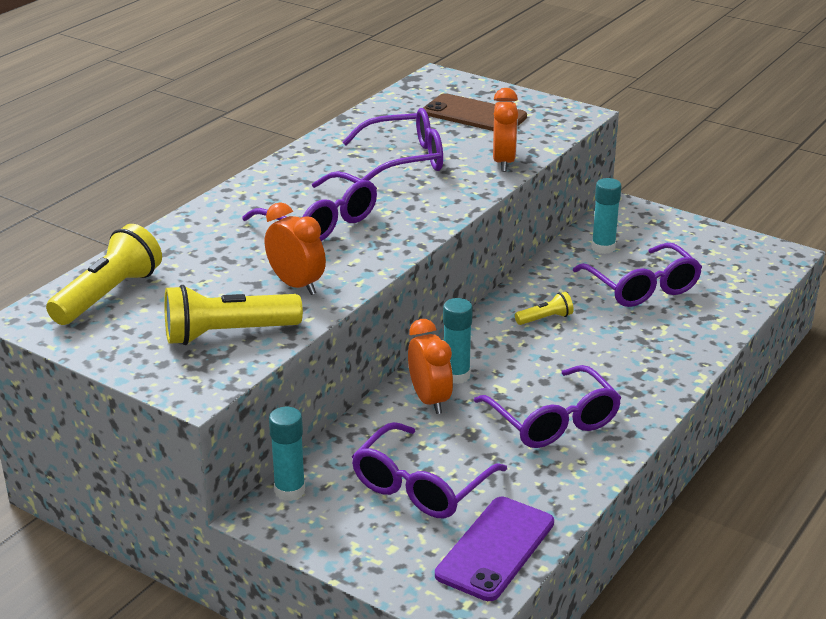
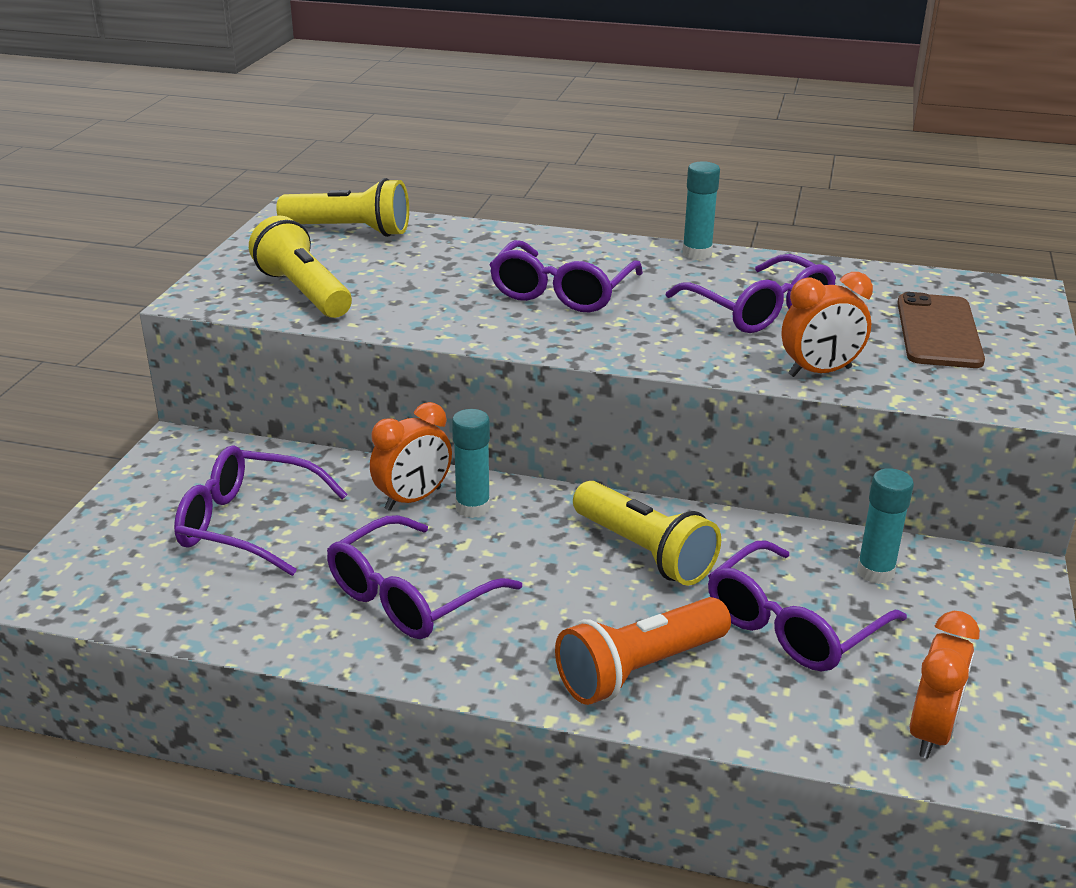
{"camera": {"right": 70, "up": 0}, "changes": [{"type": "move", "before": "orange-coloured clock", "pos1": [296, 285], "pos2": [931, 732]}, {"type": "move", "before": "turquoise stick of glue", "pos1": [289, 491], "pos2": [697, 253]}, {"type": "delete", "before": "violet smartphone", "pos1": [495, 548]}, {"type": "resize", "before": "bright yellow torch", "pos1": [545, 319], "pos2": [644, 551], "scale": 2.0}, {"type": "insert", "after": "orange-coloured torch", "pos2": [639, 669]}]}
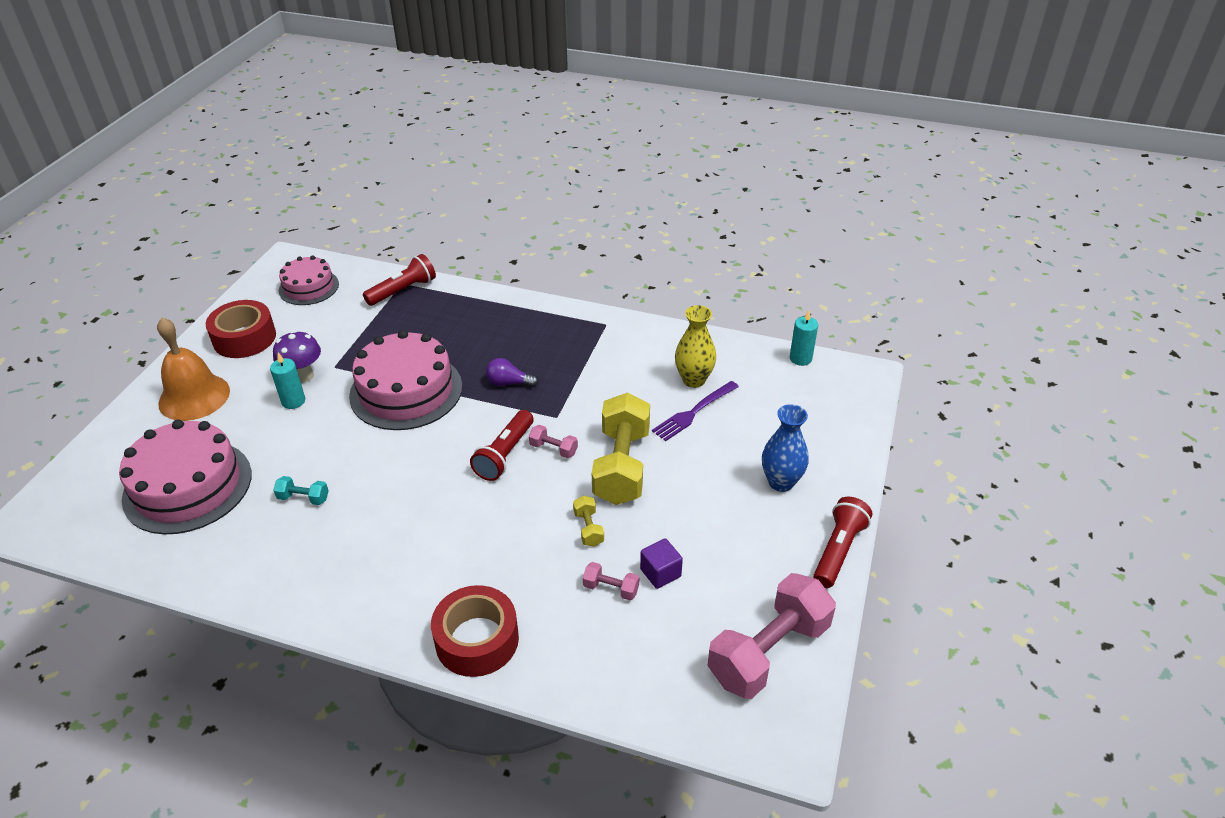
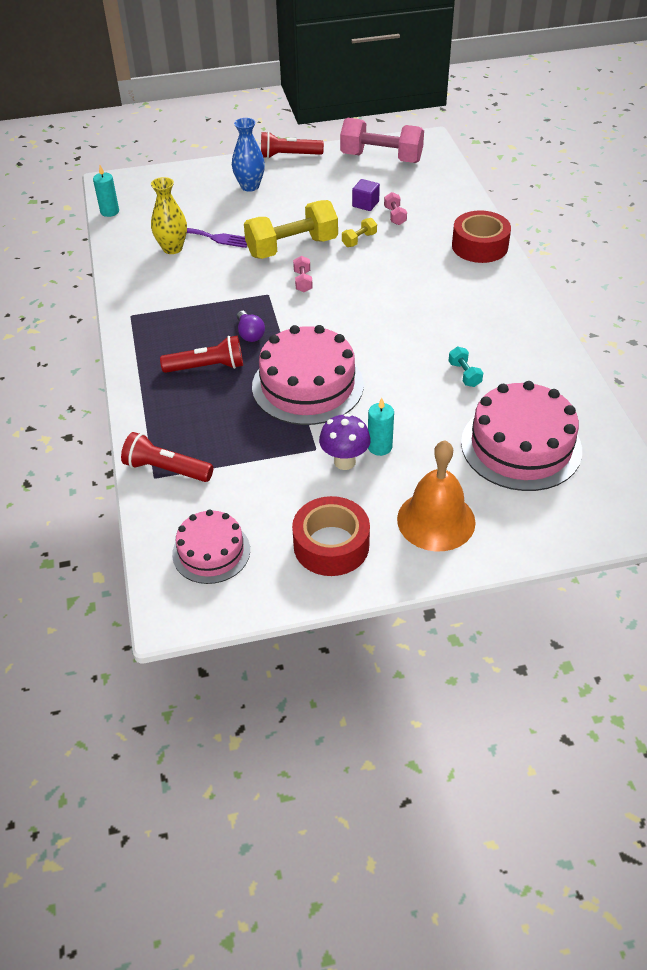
{"camera": {"right": -120, "up": 5}, "changes": [{"type": "move", "before": "scarlet torch", "pos1": [505, 454], "pos2": [207, 367]}]}
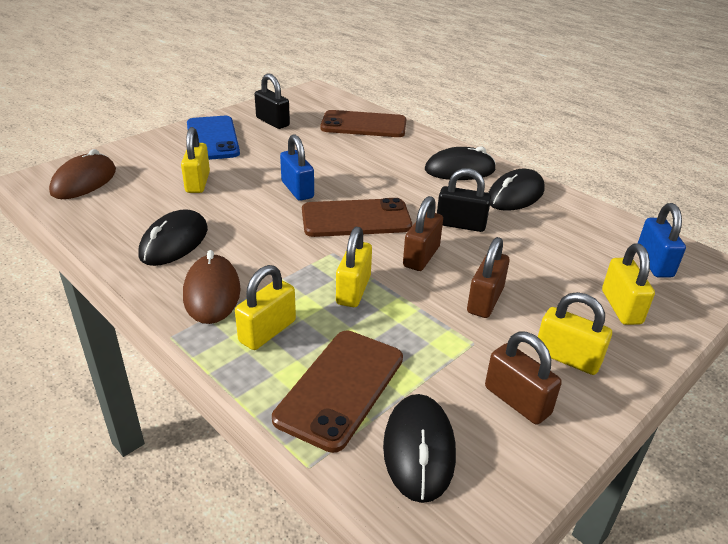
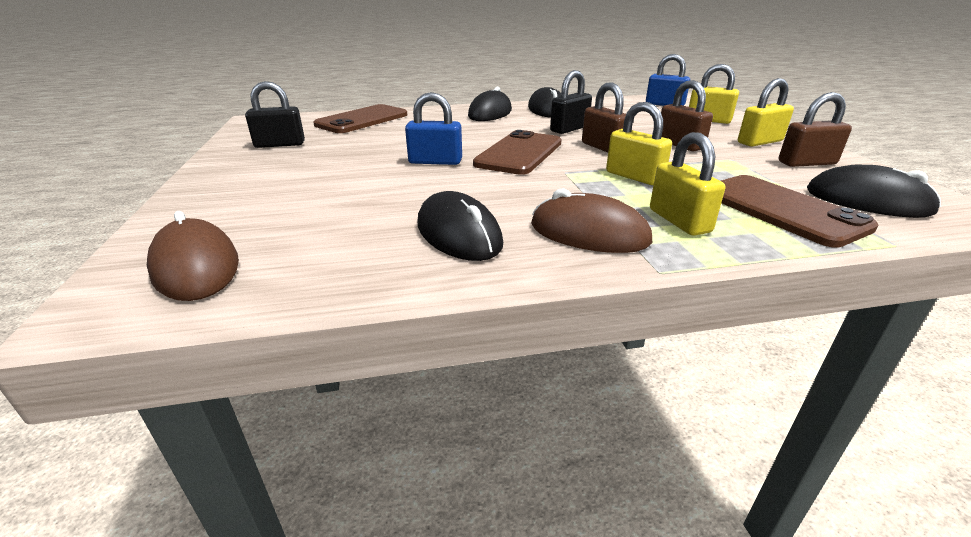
{"camera": {"right": -55, "up": -5}, "changes": [{"type": "delete", "before": "bright yellow small lock", "pos1": [198, 182]}, {"type": "delete", "before": "blue smartphone", "pos1": [212, 139]}]}
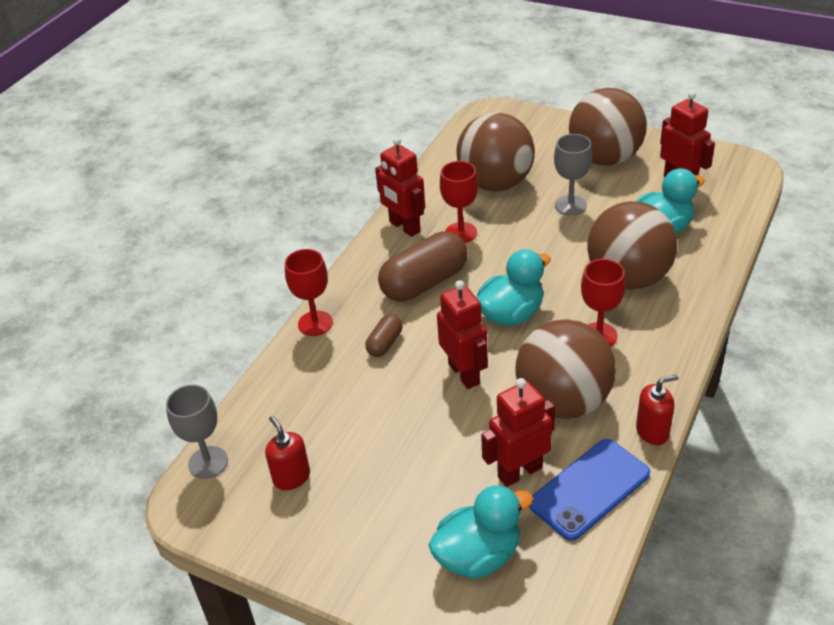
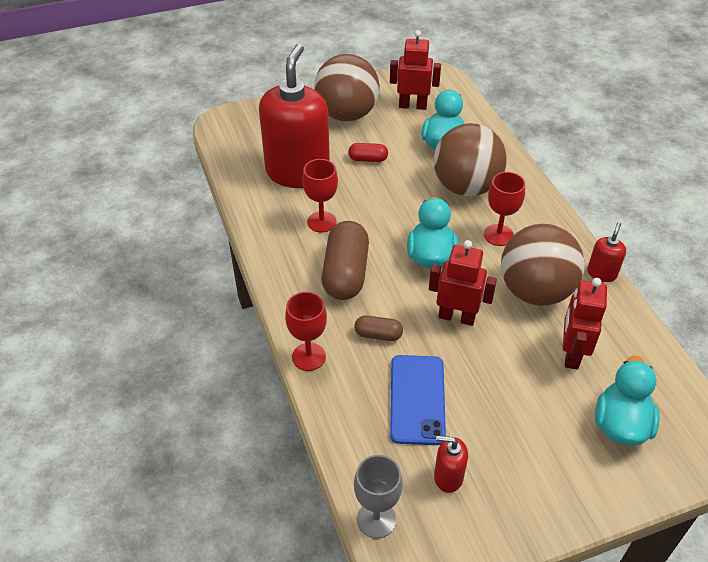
{"camera": {"right": -50, "up": 5}, "changes": [{"type": "rotate", "before": "russet capsule", "pos1": [385, 343], "pos2": [378, 335], "turn": -60}, {"type": "delete", "before": "scarlet toy robot", "pos1": [404, 227]}, {"type": "replace", "before": "russet play ball", "after": "scarlet pump bottle", "pos1": [495, 183], "pos2": [297, 172]}, {"type": "move", "before": "blue smartphone", "pos1": [589, 489], "pos2": [417, 399]}, {"type": "replace", "before": "gray wine glass", "after": "scarlet capsule", "pos1": [570, 205], "pos2": [368, 159]}]}
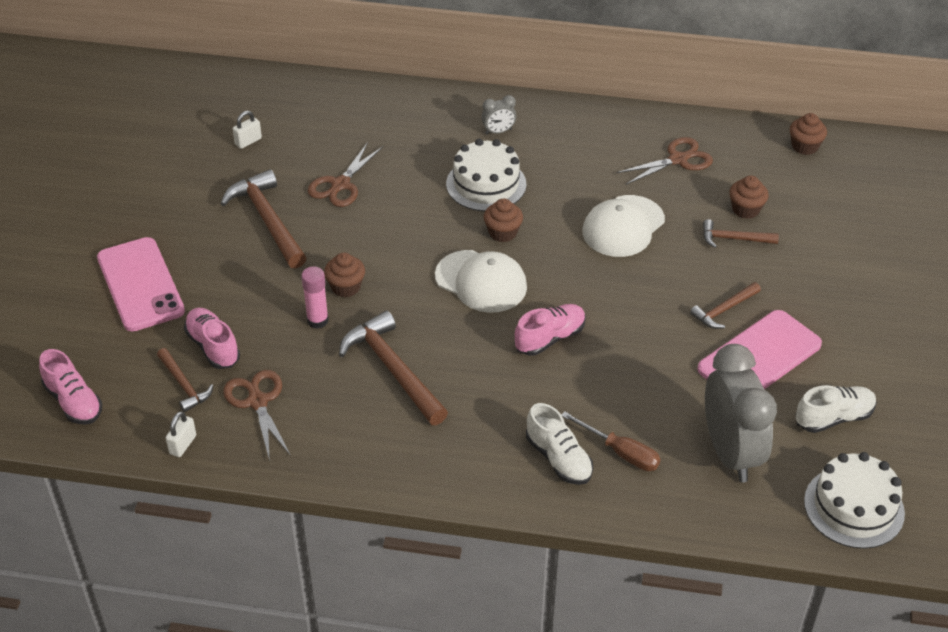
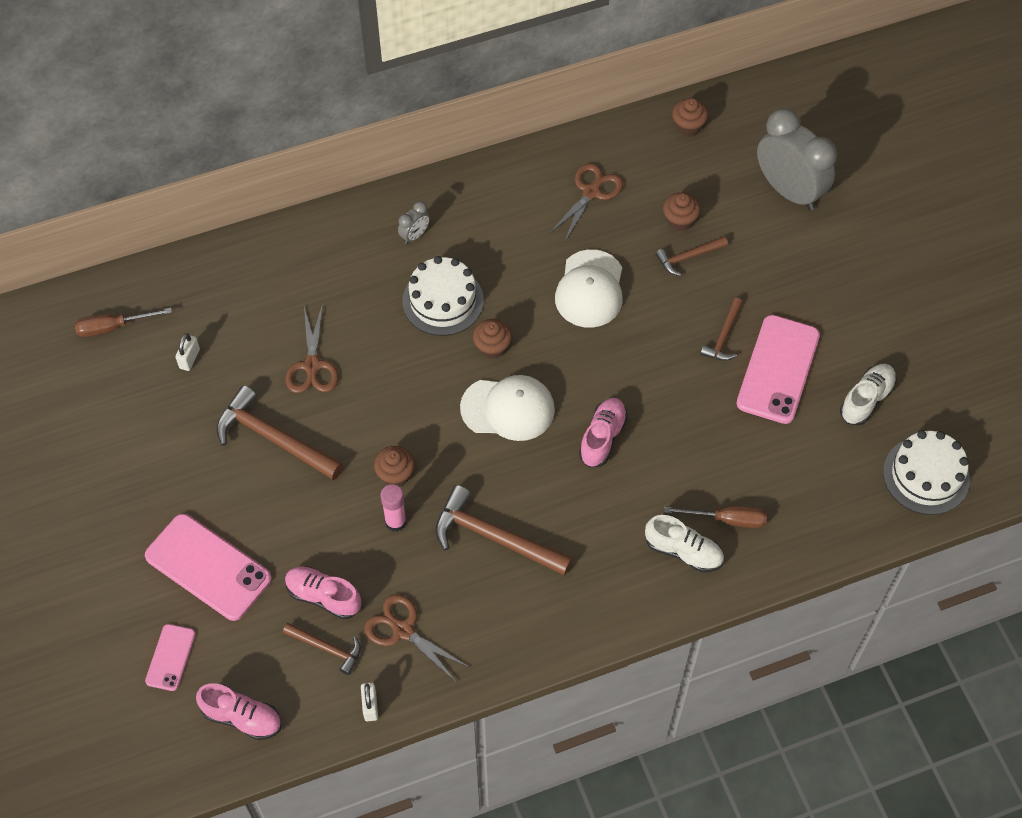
{"camera": {"right": -30, "up": 15}, "changes": [{"type": "move", "before": "gray clock", "pos1": [730, 453], "pos2": [789, 191]}, {"type": "insert", "after": "russet flat screwdriver", "pos2": [113, 327]}, {"type": "insert", "after": "pink smartphone", "pos2": [170, 657]}]}
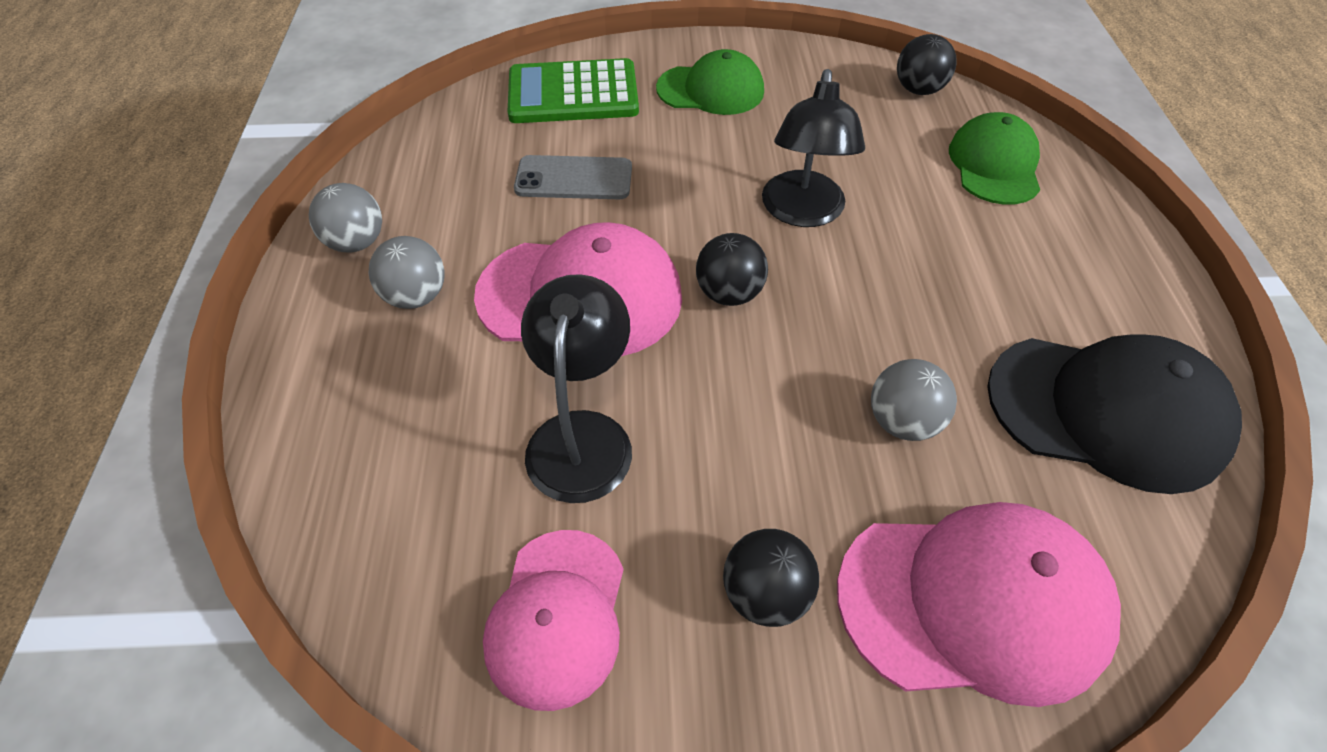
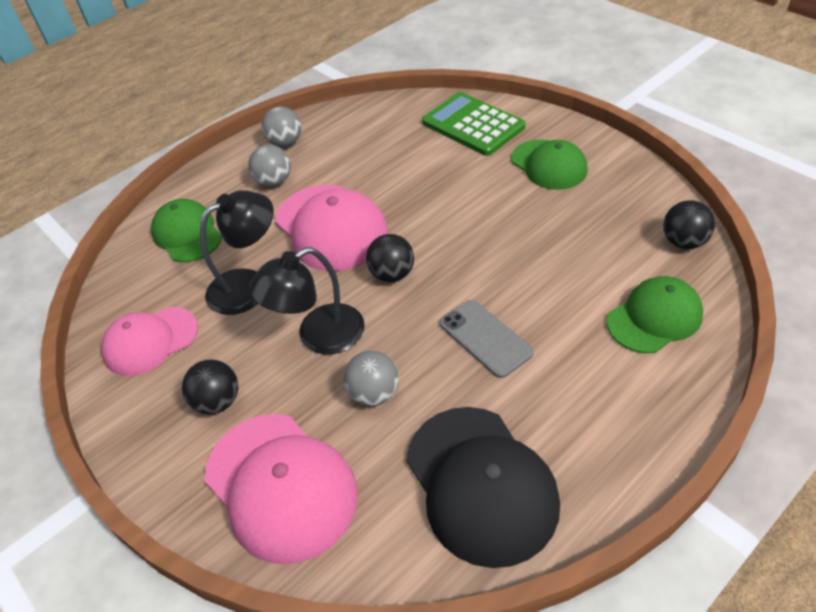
{"camera": {"right": 55, "up": -5}, "changes": [{"type": "move", "before": "gray smartphone", "pos1": [574, 178], "pos2": [485, 338]}, {"type": "move", "before": "ebony desk lamp", "pos1": [802, 212], "pos2": [319, 336]}, {"type": "insert", "after": "green cap", "pos2": [187, 234]}]}
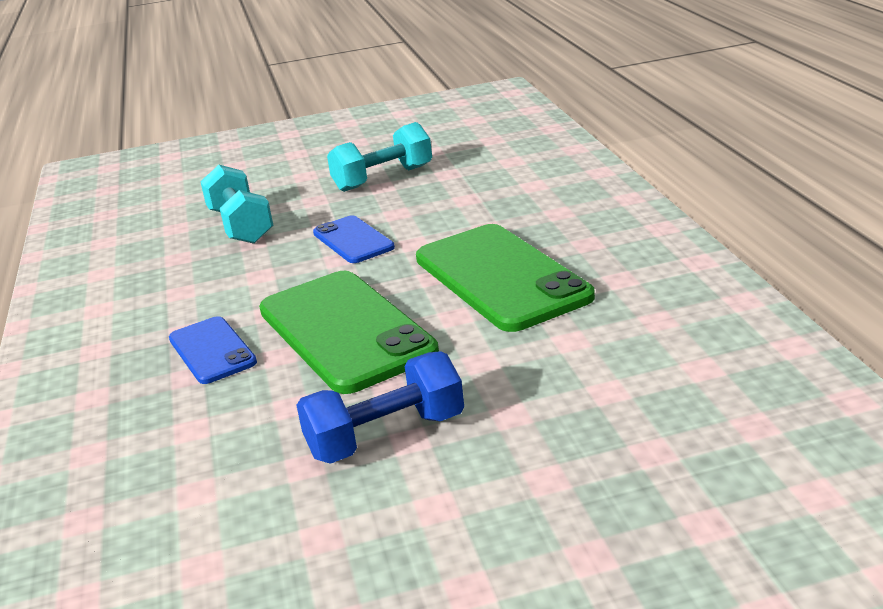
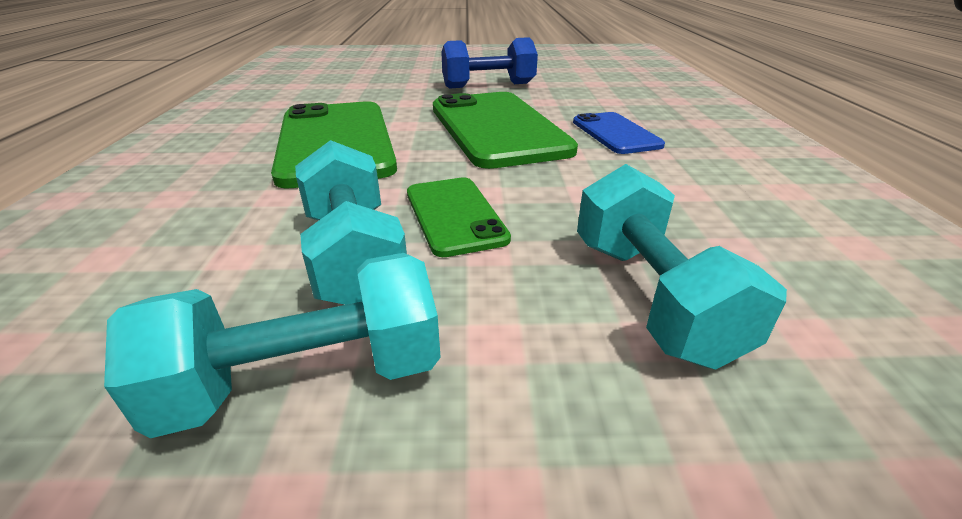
{"camera": {"right": -170, "up": 5}, "changes": [{"type": "recolor", "before": "blue smartphone", "after": "green smartphone", "pos1": [353, 240], "pos2": [454, 215]}, {"type": "insert", "after": "turquoise dumbbell", "pos2": [354, 256]}]}
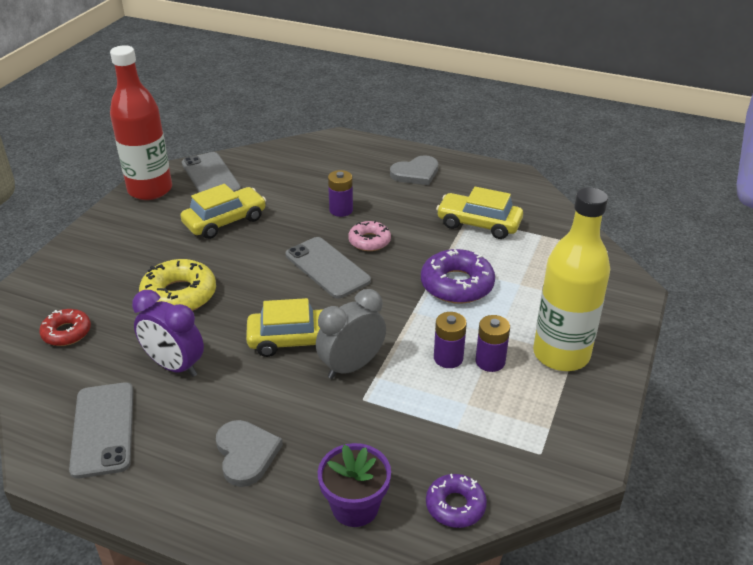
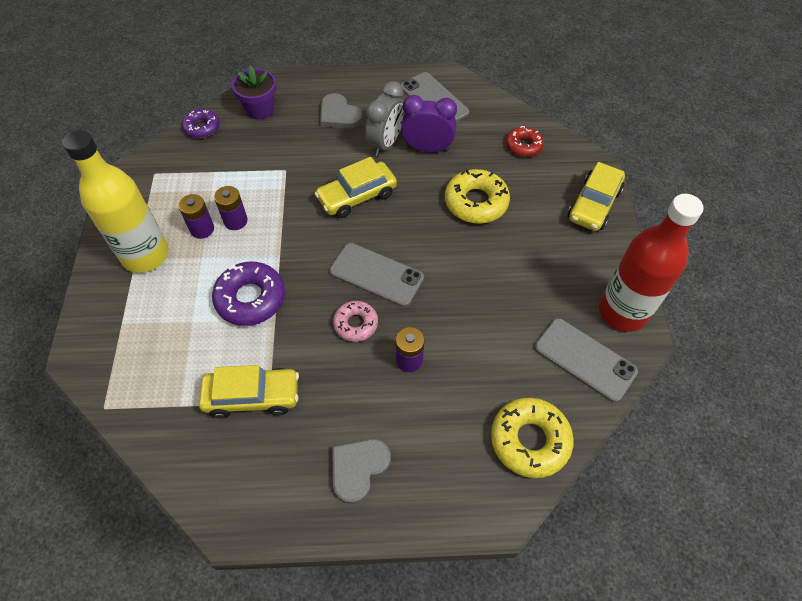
{"camera": {"right": 155, "up": 20}, "changes": [{"type": "move", "before": "bright yellow car", "pos1": [225, 221], "pos2": [594, 205]}, {"type": "move", "before": "gray clock", "pos1": [351, 366], "pos2": [385, 143]}, {"type": "insert", "after": "bright yellow doughnut", "pos2": [529, 440]}]}
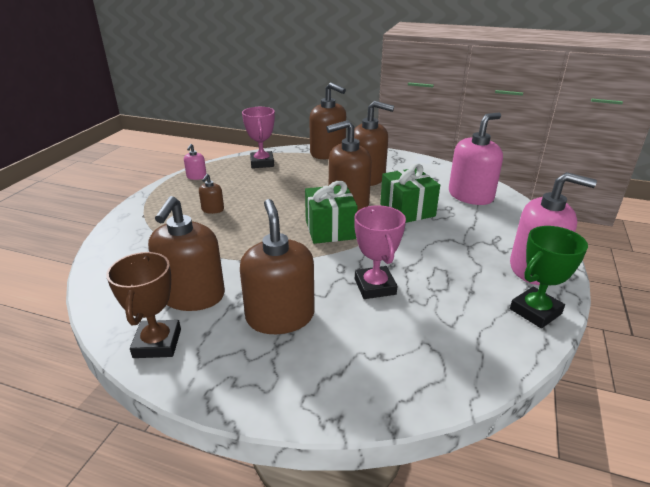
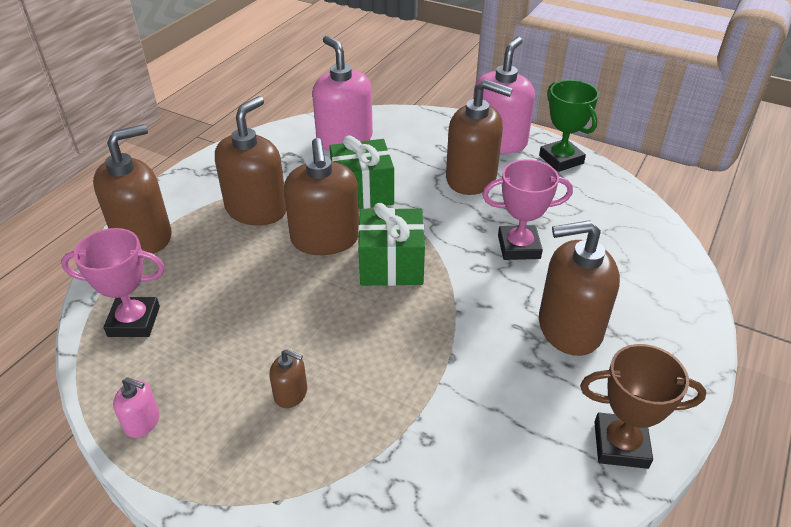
{"camera": {"right": -80, "up": 10}, "changes": [{"type": "move", "before": "russet pump bottle", "pos1": [193, 296], "pos2": [471, 178]}]}
